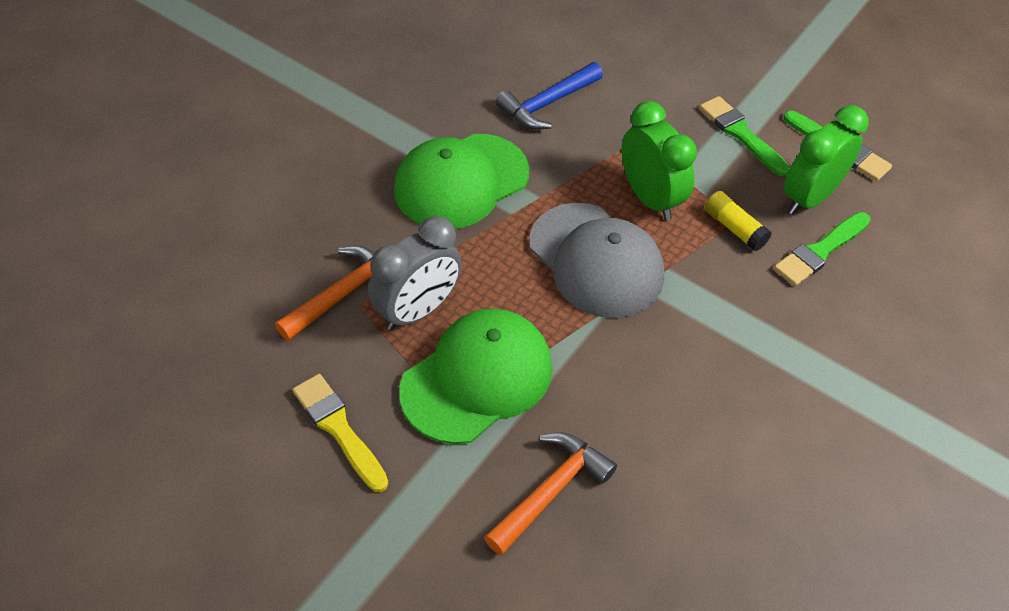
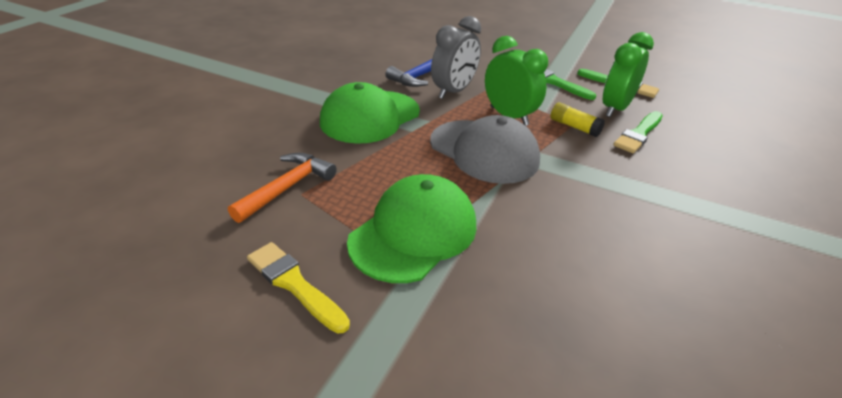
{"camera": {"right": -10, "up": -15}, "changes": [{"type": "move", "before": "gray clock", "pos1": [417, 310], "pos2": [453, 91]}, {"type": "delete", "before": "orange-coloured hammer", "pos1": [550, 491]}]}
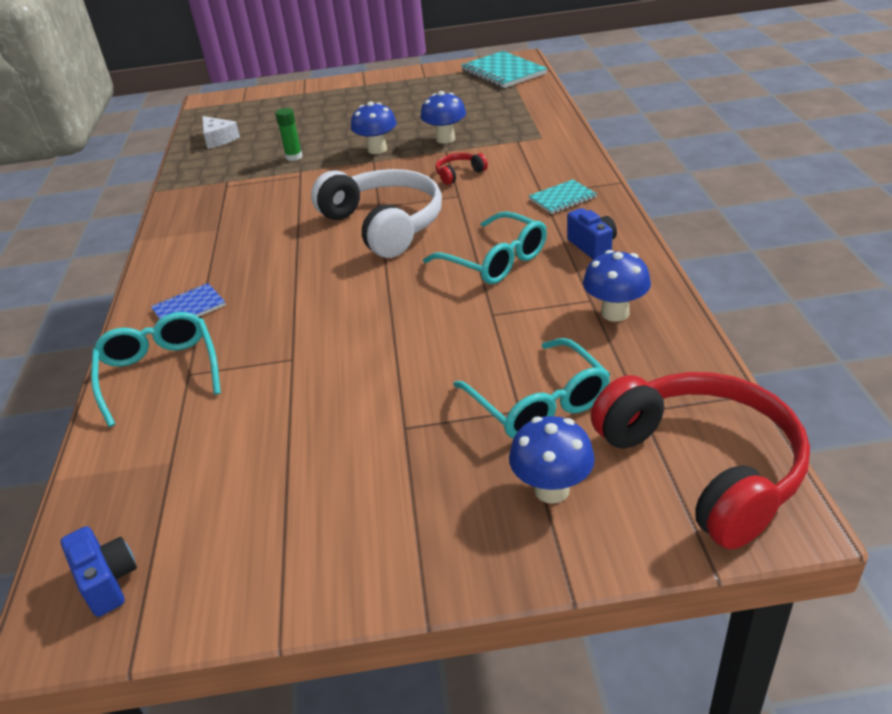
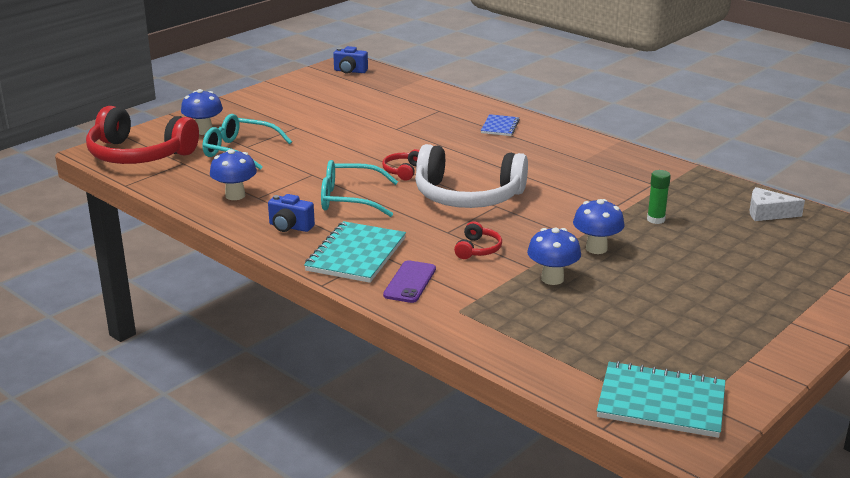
{"camera": {"right": 135, "up": -10}, "changes": [{"type": "delete", "before": "turquoise glasses", "pos1": [160, 373]}, {"type": "resize", "before": "turquoise notepad", "pos1": [562, 198], "pos2": [356, 255], "scale": 1.8}, {"type": "insert", "after": "scarlet headphones", "pos2": [403, 171]}, {"type": "insert", "after": "violet smartphone", "pos2": [410, 282]}]}
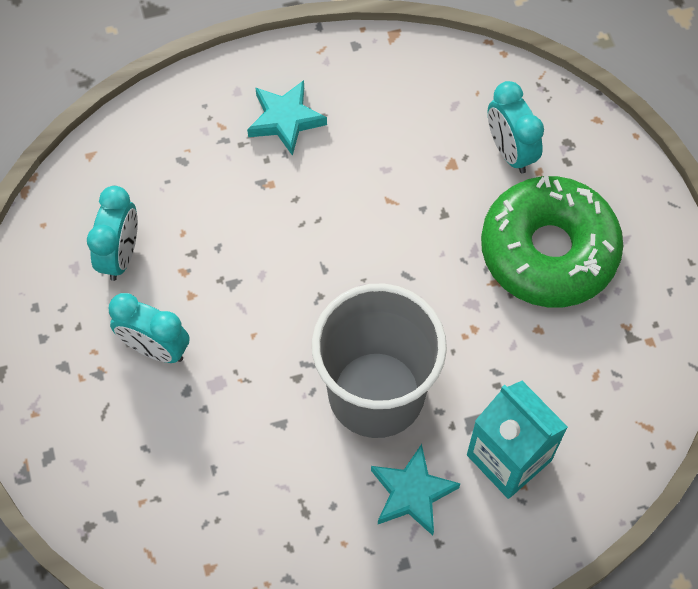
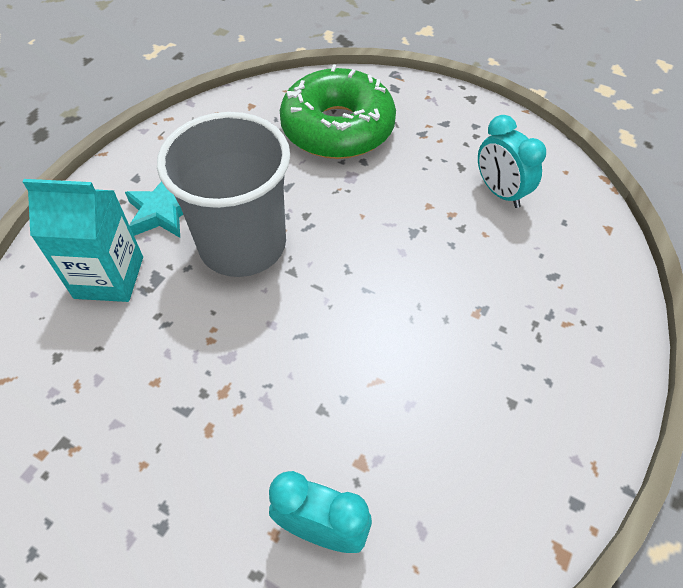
{"camera": {"right": 135, "up": -10}, "changes": [{"type": "delete", "before": "turquoise clock", "pos1": [155, 348]}, {"type": "delete", "before": "turquoise five-pointed star", "pos1": [285, 120]}, {"type": "move", "before": "green doughnut", "pos1": [548, 251], "pos2": [337, 128]}]}
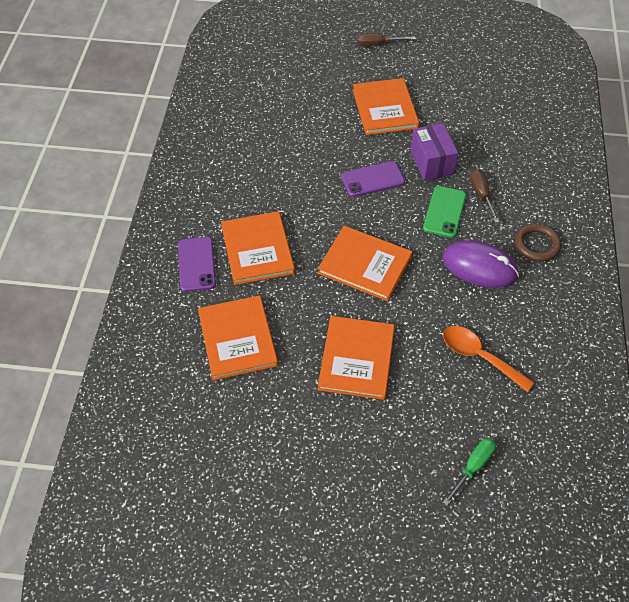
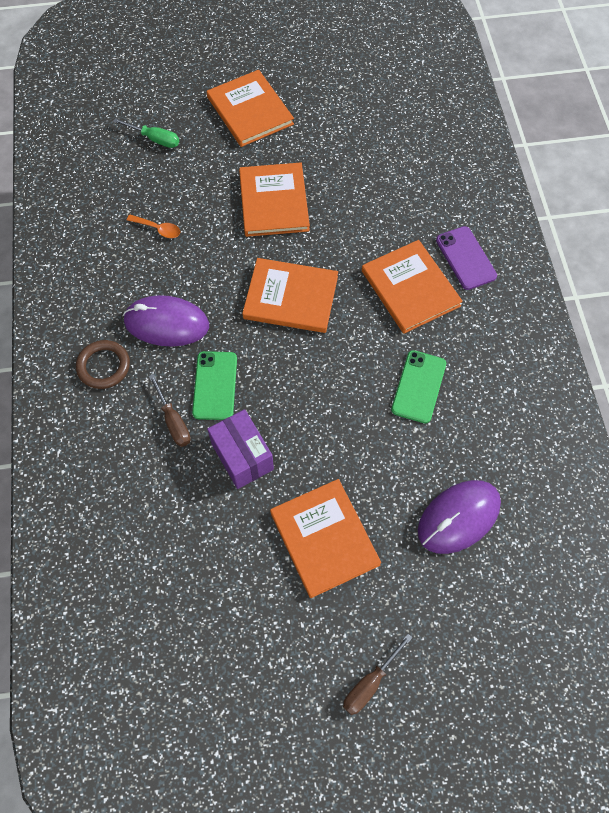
{"camera": {"right": 165, "up": 10}, "changes": [{"type": "move", "before": "orange-coloured book", "pos1": [237, 339], "pos2": [250, 111]}, {"type": "delete", "before": "violet smartphone", "pos1": [372, 179]}, {"type": "rotate", "before": "russet flat screwdriver", "pos1": [378, 44], "pos2": [370, 683], "turn": 150}, {"type": "resize", "before": "orange-coloured spoon", "pos1": [479, 356], "pos2": [158, 229], "scale": 0.59}, {"type": "rotate", "before": "green flat screwdriver", "pos1": [473, 467], "pos2": [155, 139], "turn": -90}, {"type": "insert", "after": "green smartphone", "pos2": [419, 386]}, {"type": "insert", "after": "violet mouse", "pos2": [458, 517]}]}
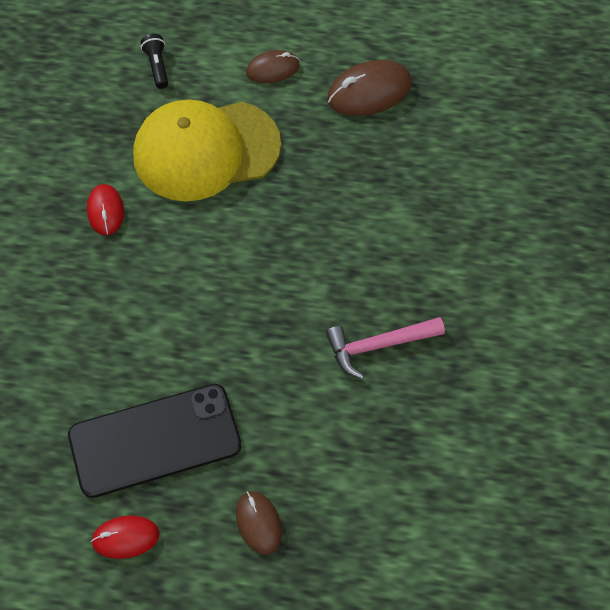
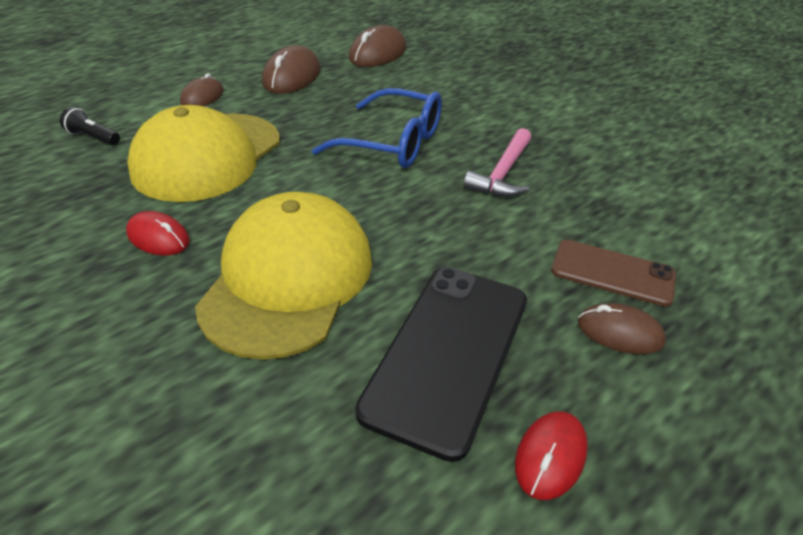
{"camera": {"right": -50, "up": -20}, "changes": [{"type": "insert", "after": "bright yellow cap", "pos2": [288, 279]}, {"type": "insert", "after": "blue glasses", "pos2": [391, 143]}, {"type": "insert", "after": "russet mouse", "pos2": [377, 53]}, {"type": "insert", "after": "russet smartphone", "pos2": [612, 273]}]}
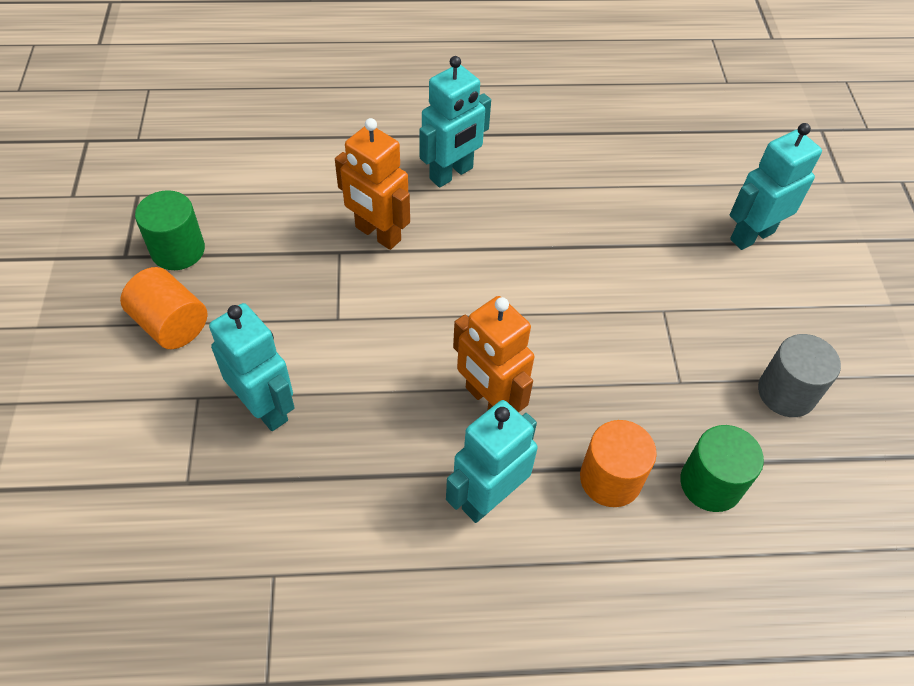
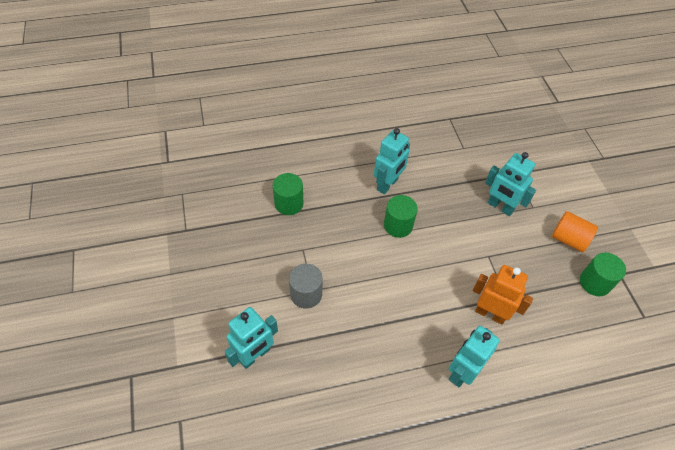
{"camera": {"right": 170, "up": 0}, "changes": [{"type": "replace", "before": "orange-coloured toy robot", "after": "green solid cylinder", "pos1": [489, 400], "pos2": [398, 225]}, {"type": "delete", "before": "orange-coloured solid cylinder", "pos1": [610, 479]}, {"type": "move", "before": "gray solid cylinder", "pos1": [786, 392], "pos2": [306, 294]}]}
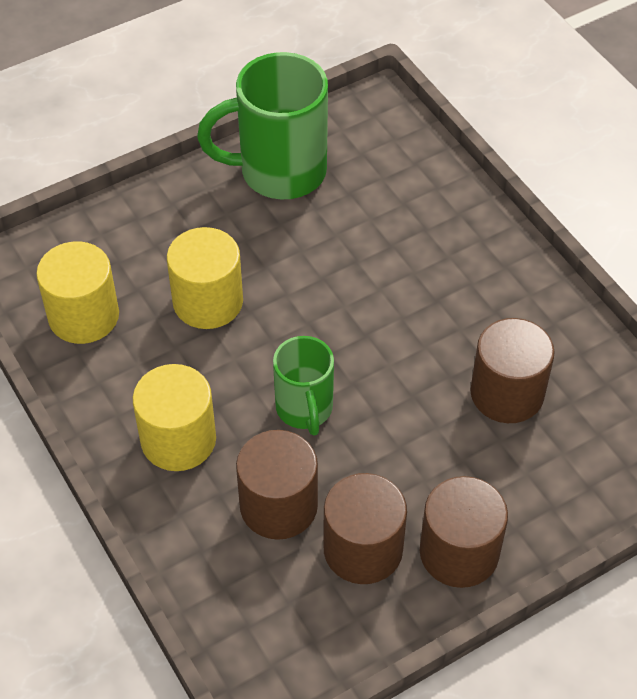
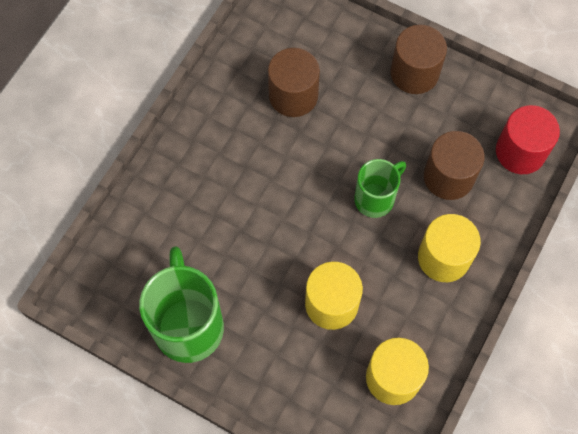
{"camera": {"right": -120, "up": 15}, "changes": [{"type": "rotate", "before": "green coffee mug", "pos1": [279, 172], "pos2": [188, 325], "turn": -150}, {"type": "delete", "before": "russet solid cylinder", "pos1": [363, 549]}, {"type": "insert", "after": "scarlet solid cylinder", "pos2": [520, 152]}]}
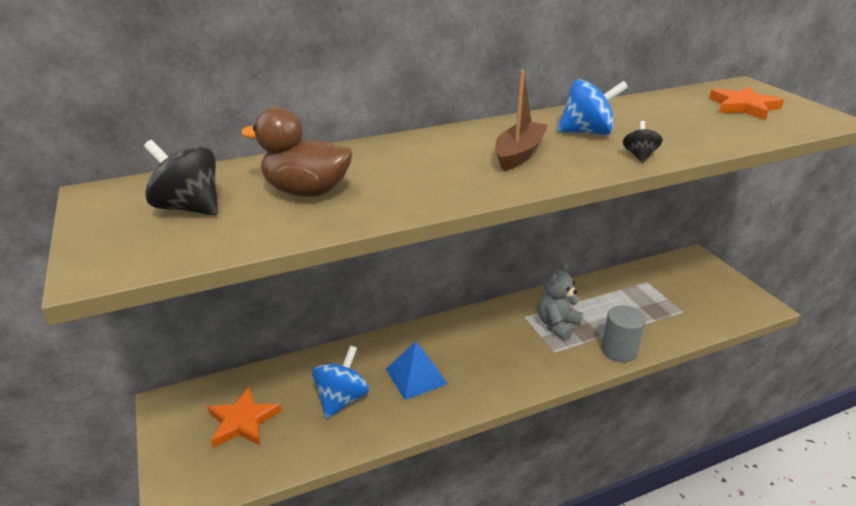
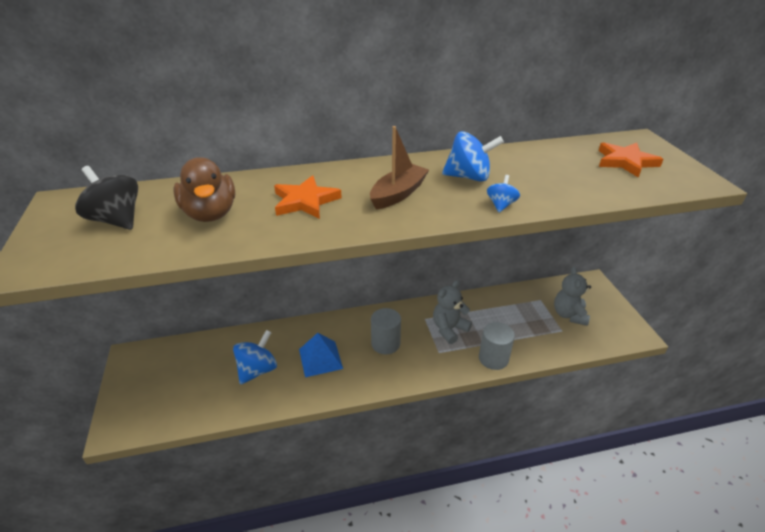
{"camera": {"right": 10, "up": 5}, "changes": [{"type": "move", "before": "orange-coloured five-pointed star", "pos1": [242, 421], "pos2": [305, 201]}, {"type": "rotate", "before": "russet rubber duck", "pos1": [306, 191], "pos2": [210, 214], "turn": -135}, {"type": "recolor", "before": "ebony toy top", "after": "blue toy top", "pos1": [639, 156], "pos2": [501, 205]}, {"type": "insert", "after": "gray solid cylinder", "pos2": [385, 343]}, {"type": "insert", "after": "gray stuffed bear", "pos2": [569, 315]}]}
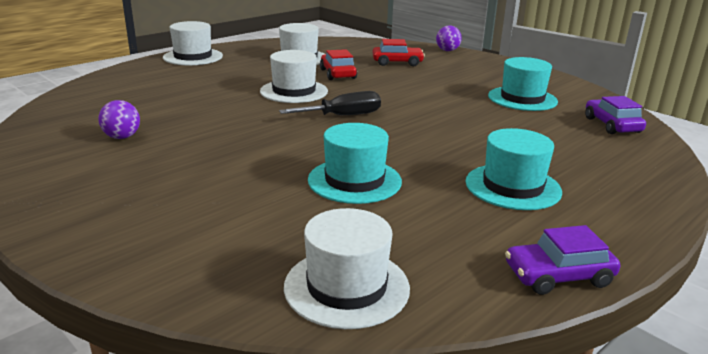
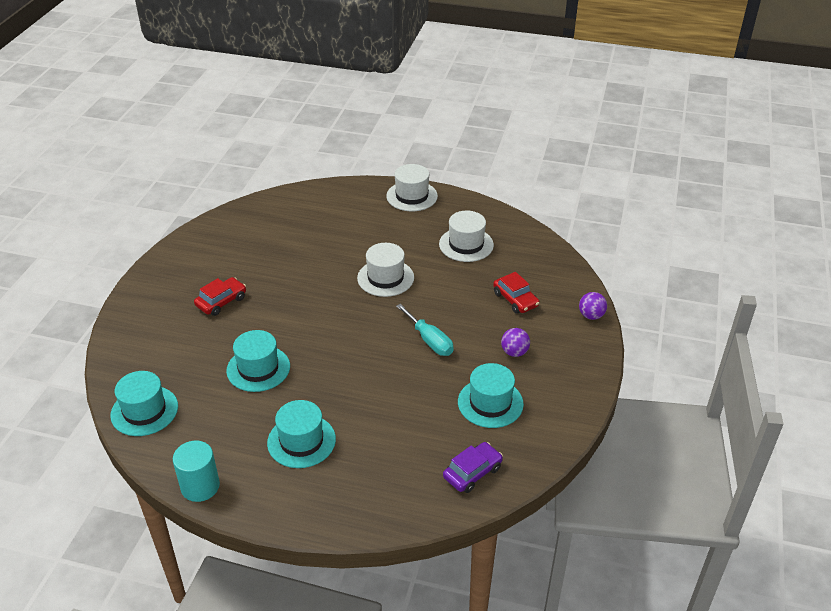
{"camera": {"right": 60, "up": 15}, "changes": [{"type": "move", "before": "violet play ball", "pos1": [122, 137], "pos2": [514, 352]}, {"type": "delete", "before": "ebony flat screwdriver", "pos1": [343, 116]}, {"type": "recolor", "before": "pure white tall hat", "after": "turquoise tall hat", "pos1": [346, 287], "pos2": [144, 411]}, {"type": "move", "before": "scarlet car", "pos1": [338, 74], "pos2": [221, 302]}, {"type": "replace", "before": "violet car", "after": "turquoise solid cylinder", "pos1": [558, 276], "pos2": [200, 486]}, {"type": "insert", "after": "turquoise flat screwdriver", "pos2": [429, 340]}]}
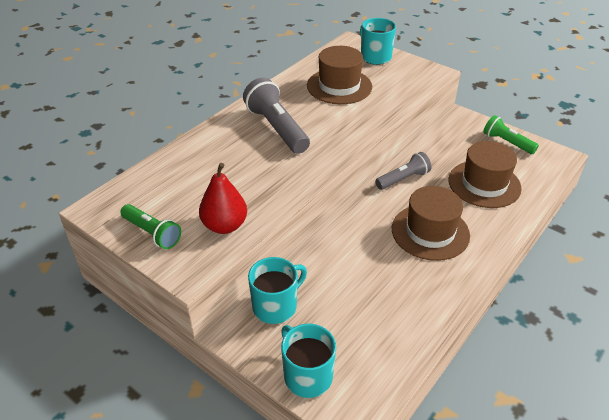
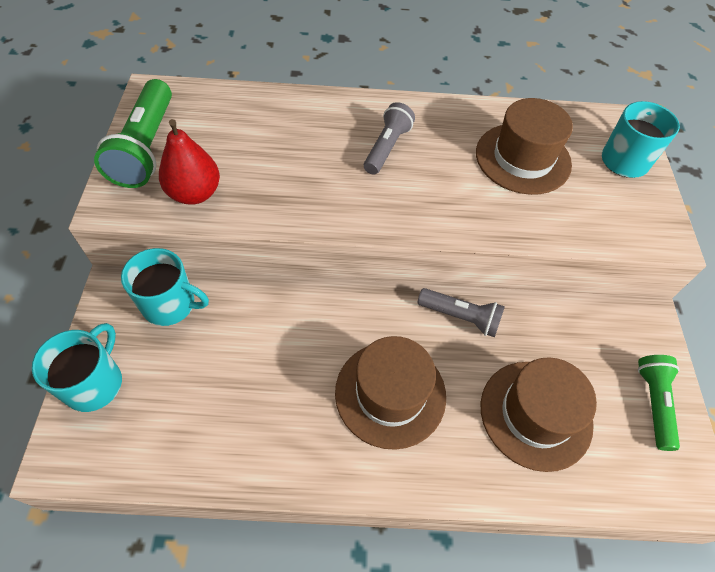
{"camera": {"right": 50, "up": 15}, "changes": [{"type": "resize", "before": "green torch", "pos1": [152, 233], "pos2": [146, 147], "scale": 1.59}, {"type": "resize", "before": "gray torch", "pos1": [277, 128], "pos2": [387, 147], "scale": 0.63}]}
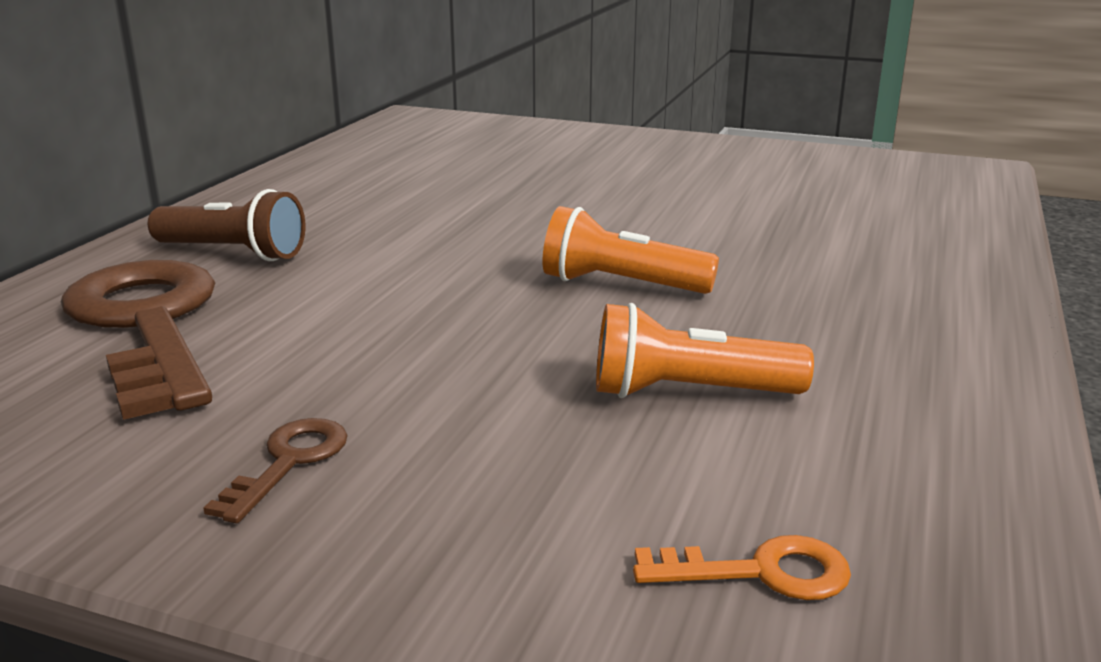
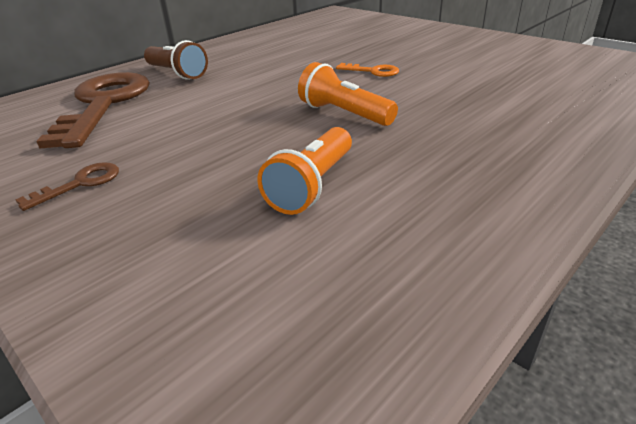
{"camera": {"right": 25, "up": 10}, "changes": [{"type": "rotate", "before": "orange-coloured torch", "pos1": [689, 393], "pos2": [312, 185], "turn": -90}, {"type": "move", "before": "orange-coloured door key", "pos1": [760, 572], "pos2": [373, 71]}]}
